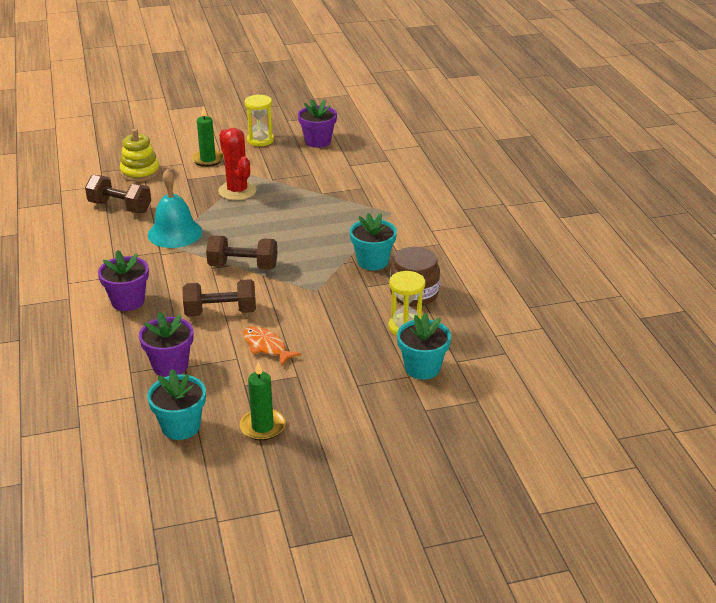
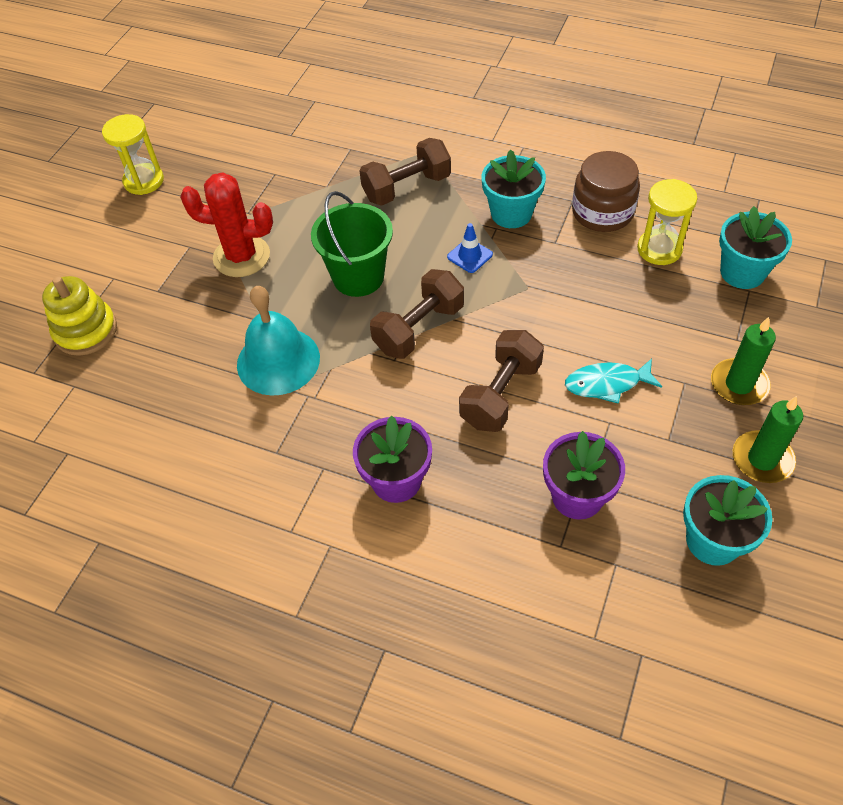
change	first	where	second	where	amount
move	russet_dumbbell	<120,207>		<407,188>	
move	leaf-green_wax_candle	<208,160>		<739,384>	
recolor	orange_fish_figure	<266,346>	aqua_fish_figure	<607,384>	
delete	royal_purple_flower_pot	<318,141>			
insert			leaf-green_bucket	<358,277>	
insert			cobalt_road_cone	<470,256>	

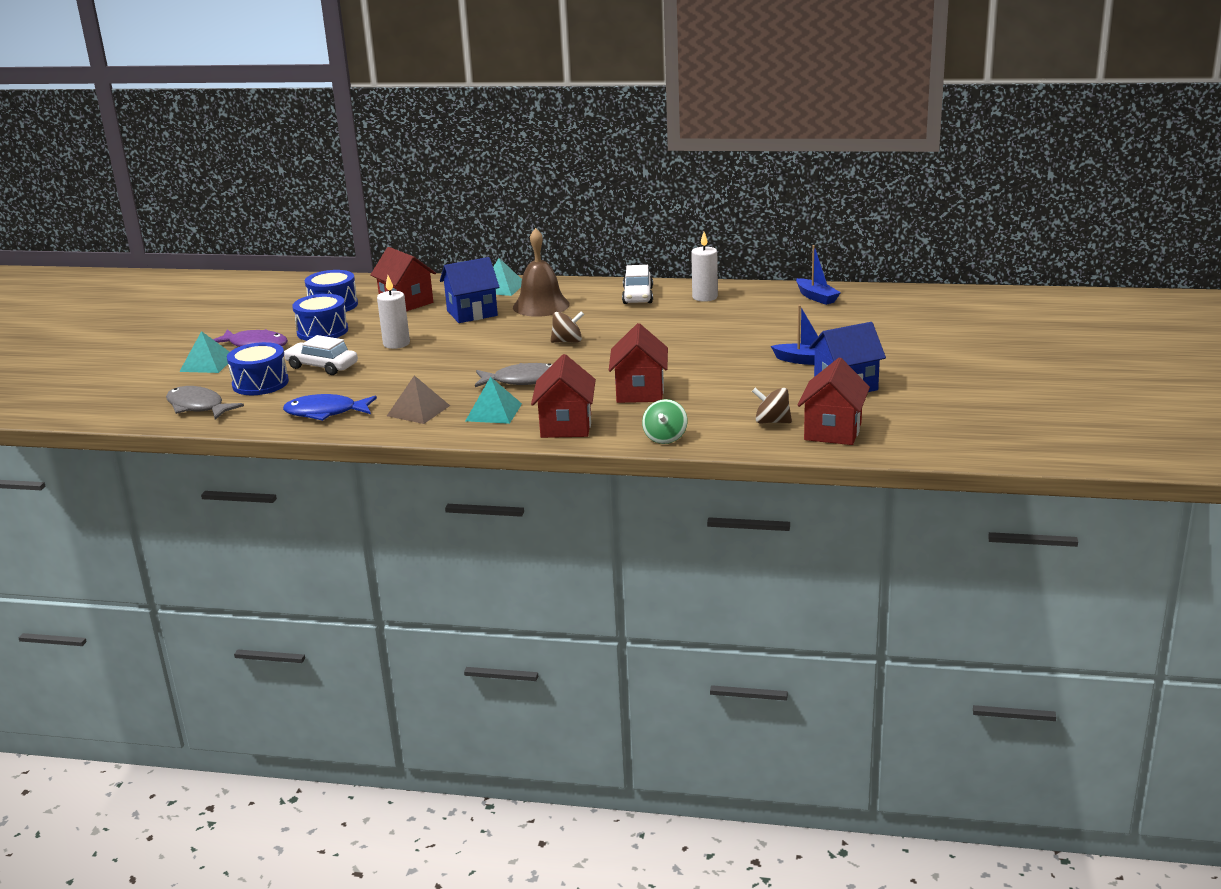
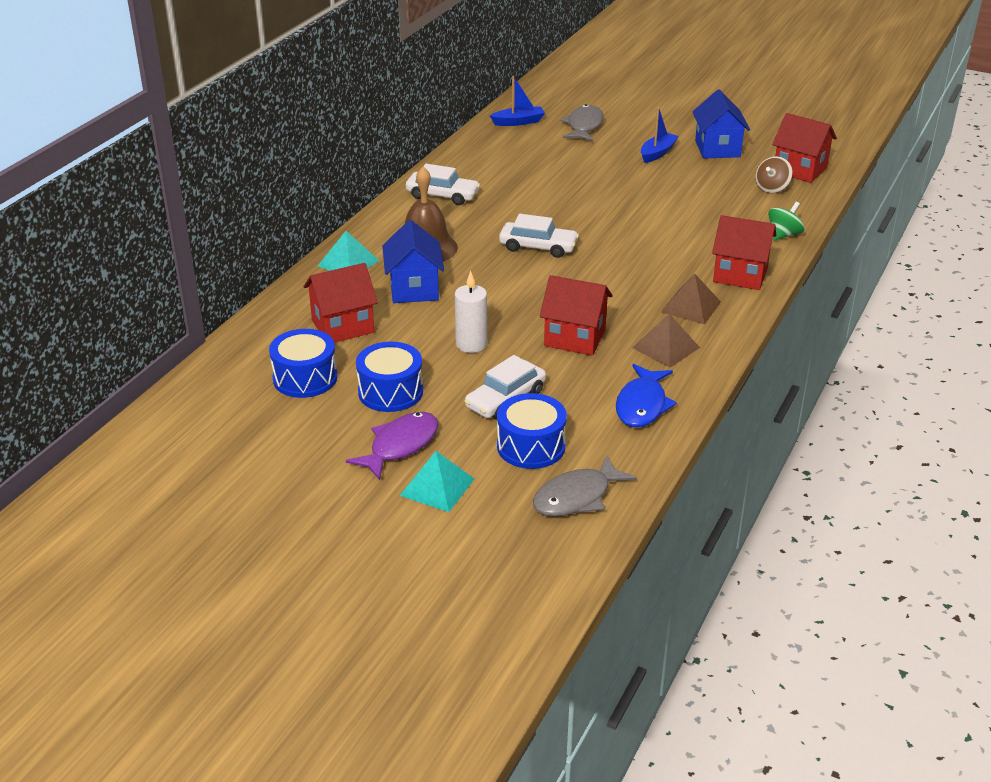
change	first	where	second	where	amount
recolor	aqua_pyramid_shape	<493,412>	russet_pyramid_shape	<691,307>	
move	gray_fish_figure	<523,381>		<584,126>	
replace	russet_spinning_top	<567,341>	snow-white_automobile	<538,247>	
move	red_cottage	<640,392>		<575,338>	
rotate	leaf-green_spinning_top	<665,438>		<784,235>	75 degrees counterclockwise
delete	snow-white_wax_candle	<705,297>			

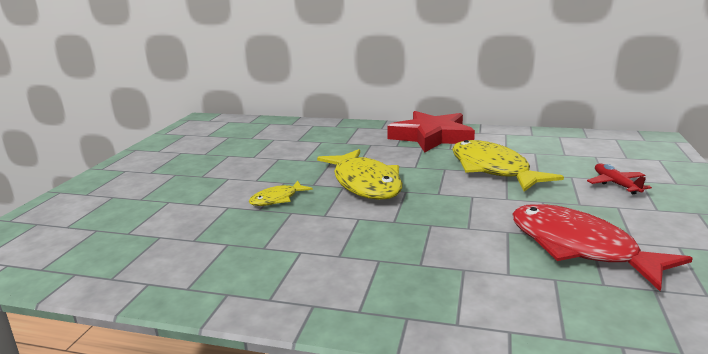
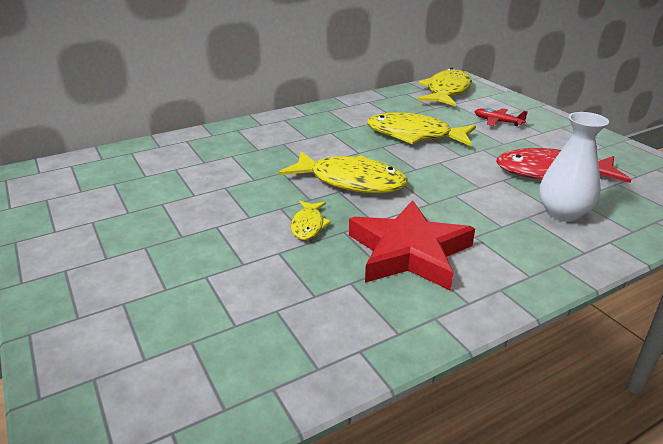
change	first	where	second	where	amount
move	red_star	<431,137>		<408,252>	
insert			bright_yellow_fish_figure	<447,91>	
insert			snow-white_tall_vase	<562,213>	

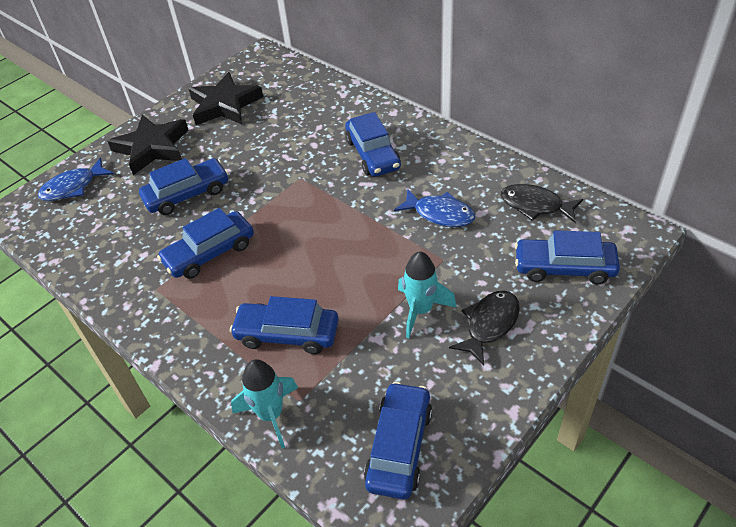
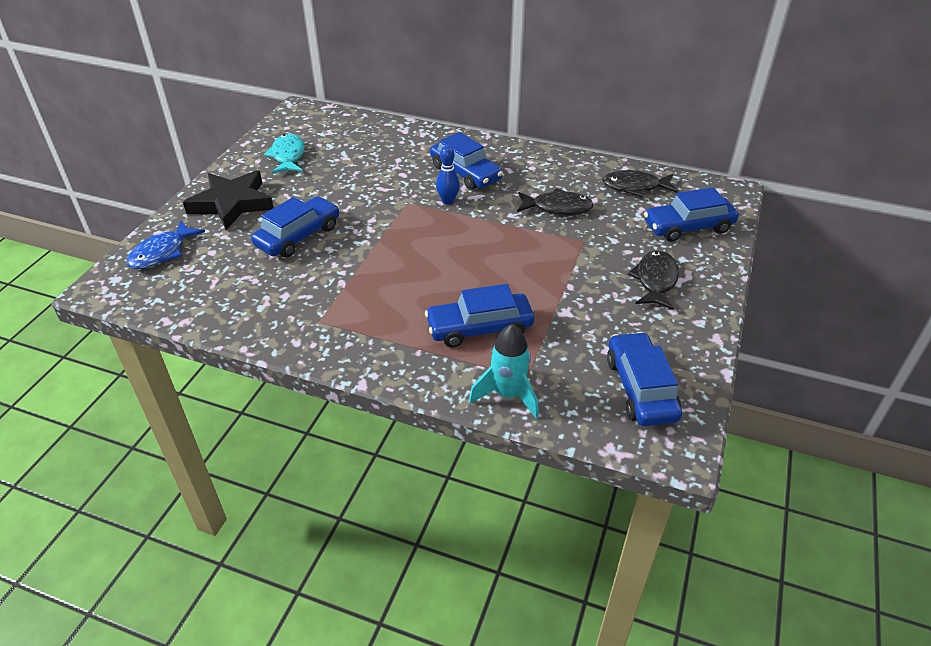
change	first	where	second	where	amount
delete	cobalt_automobile	<209,253>			
replace	ebony_star	<225,105>	aqua_fish_figure	<288,156>	
recolor	cobalt_fish_figure	<440,214>	ebony_fish_figure	<557,207>	
delete	aqua_spaceship	<421,310>			
insert			cobalt_tenpin	<448,201>	

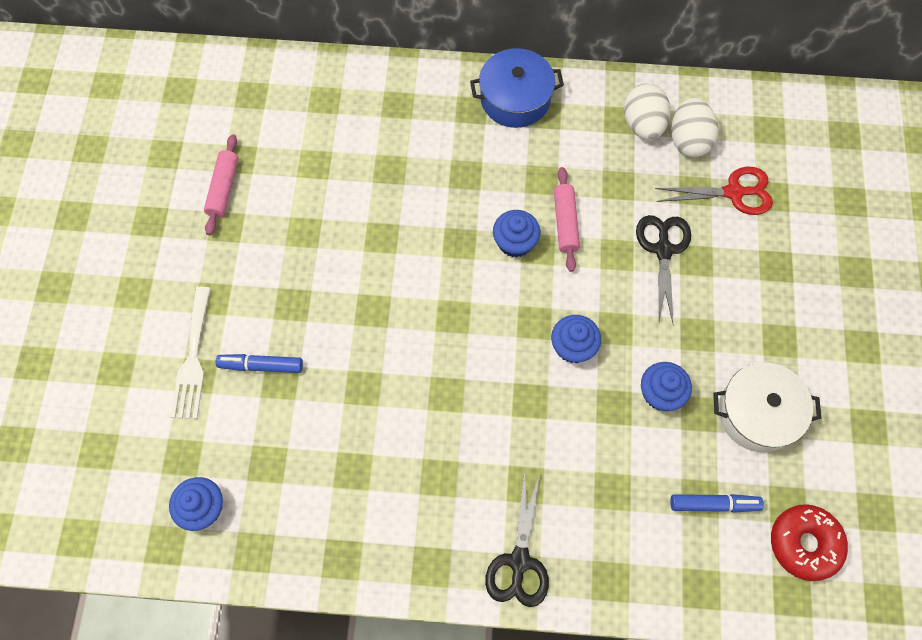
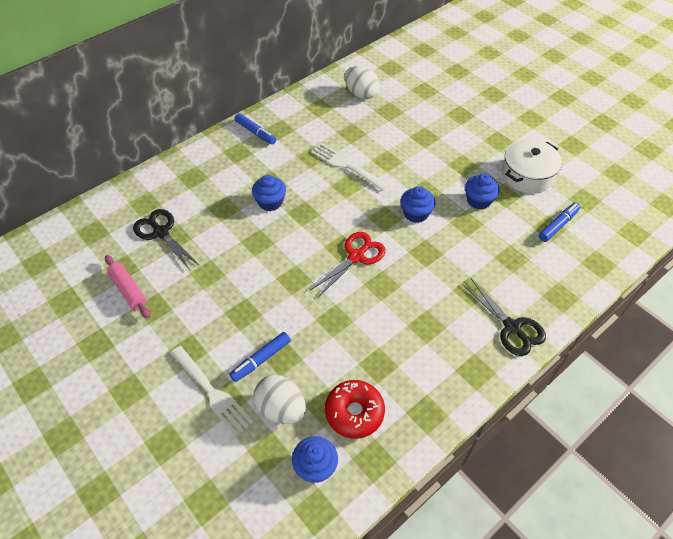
change	first	where	second	where	amount
replace	cobalt_stockpot	<515,99>	cobalt_marker_pen	<255,133>	
move	cobalt_muffin	<515,242>		<270,202>	
replace	rosy_pastry_roller	<565,223>	snow-white_table_fork	<346,166>	
move	snow-white_egg	<643,124>		<281,408>	
move	ebony_shears	<663,250>		<161,232>	
move	red_shears	<733,192>		<356,256>	
move	red_glazed_donut	<804,543>		<354,412>	

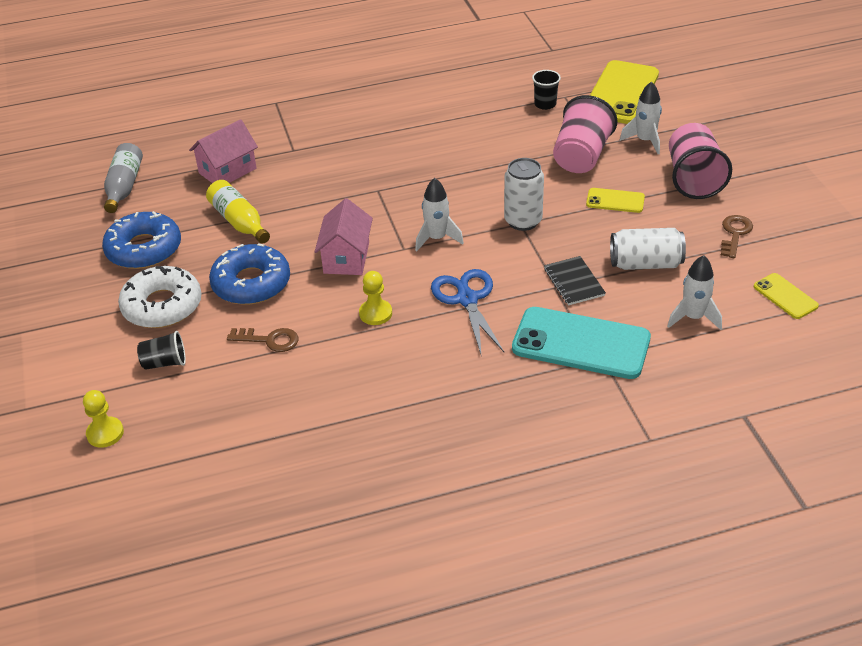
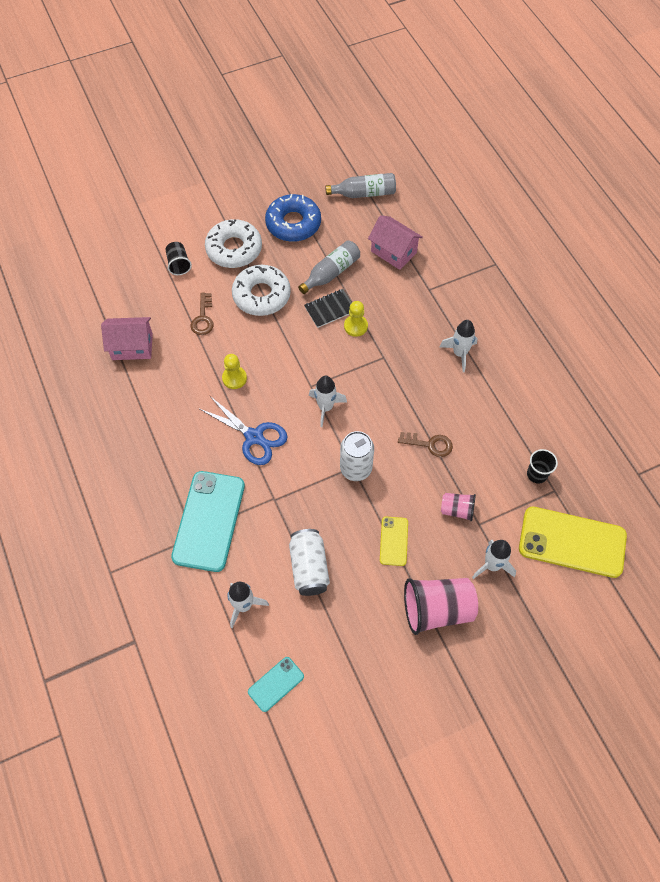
change	first	where	second	where	amount
move	bright_yellow_chess_pawn	<105,433>		<355,326>	
recolor	bright_yellow_bottle	<239,222>	gray_bottle	<331,273>	
recolor	cobalt_glazed_donut	<251,283>	snow-white_glazed_donut	<261,295>	
move	rosy_cottage	<346,258>		<132,347>	
rotate	cobalt_shears	<467,299>		<254,437>	60 degrees clockwise
move	ebony_notepad	<574,282>		<330,309>	
resize	rosy_cup	<581,156>		<457,510>	x0.53
move	russet_latchkey	<735,234>		<429,444>	
recolor	bright_yellow_smartphone	<785,296>	aqua_smartphone	<276,684>	
insert			snow-white_spaceship	<459,353>	

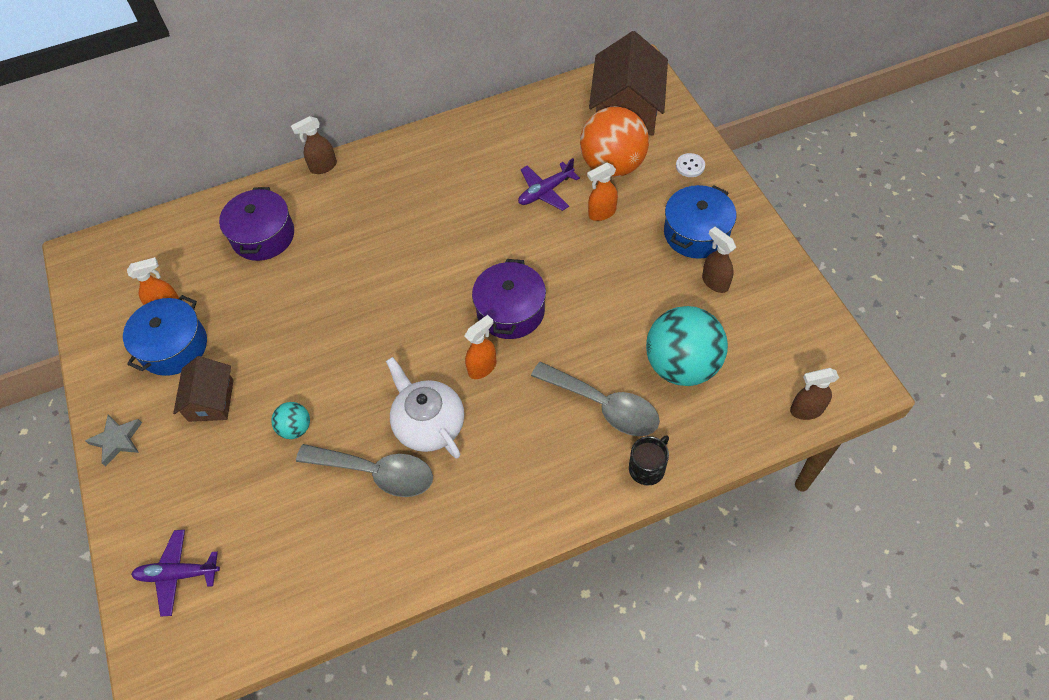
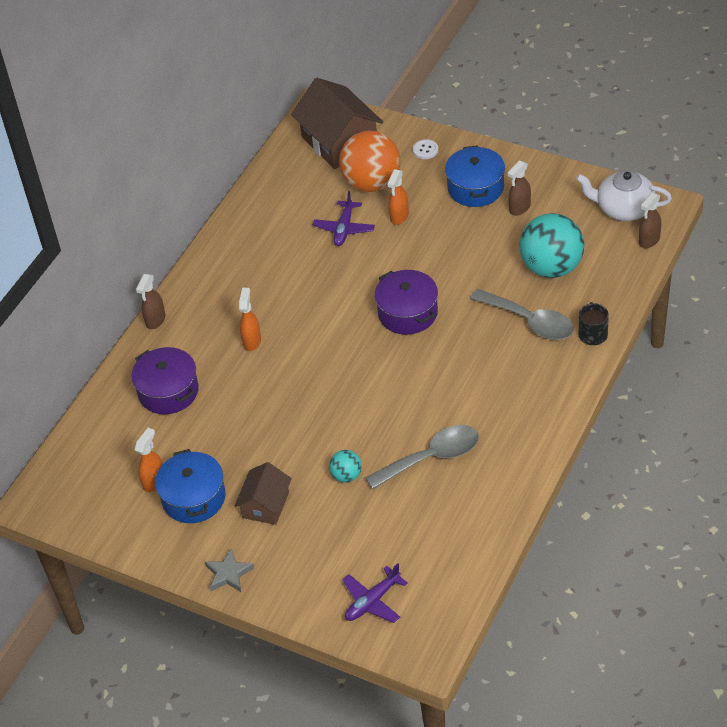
change	first	where	second	where	amount
rotate	russet_cottage	<211,400>		<265,505>	60 degrees clockwise
move	snow-white_teapot	<428,424>		<624,208>	
move	orange_spray_bottle	<482,367>		<252,341>	
rotate	gray_teaspoon	<604,406>		<530,321>	45 degrees clockwise
rotate	russet_spray_bottle	<715,282>		<519,208>	60 degrees counterclockwise

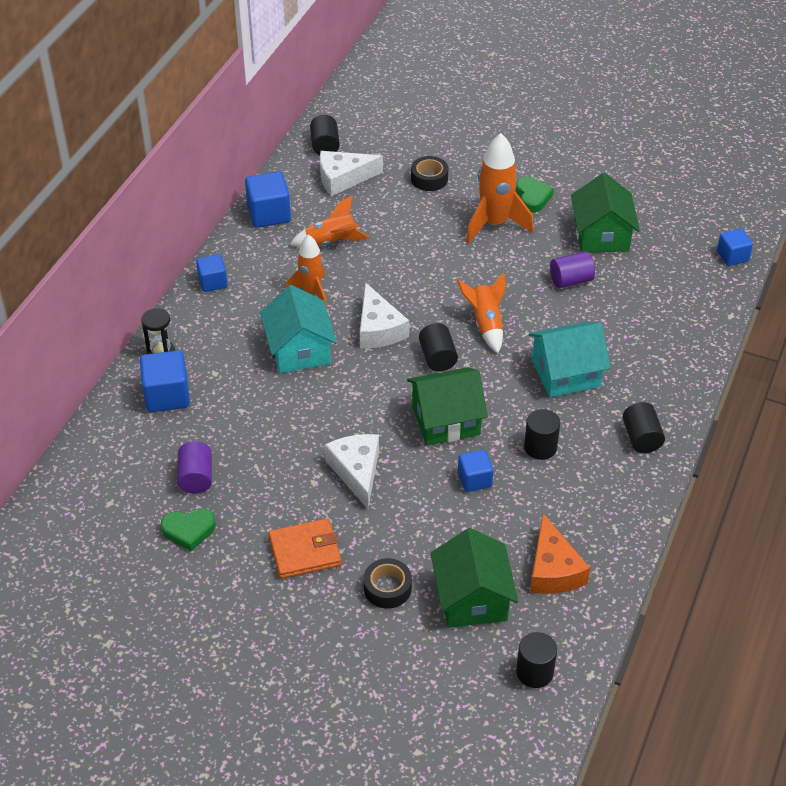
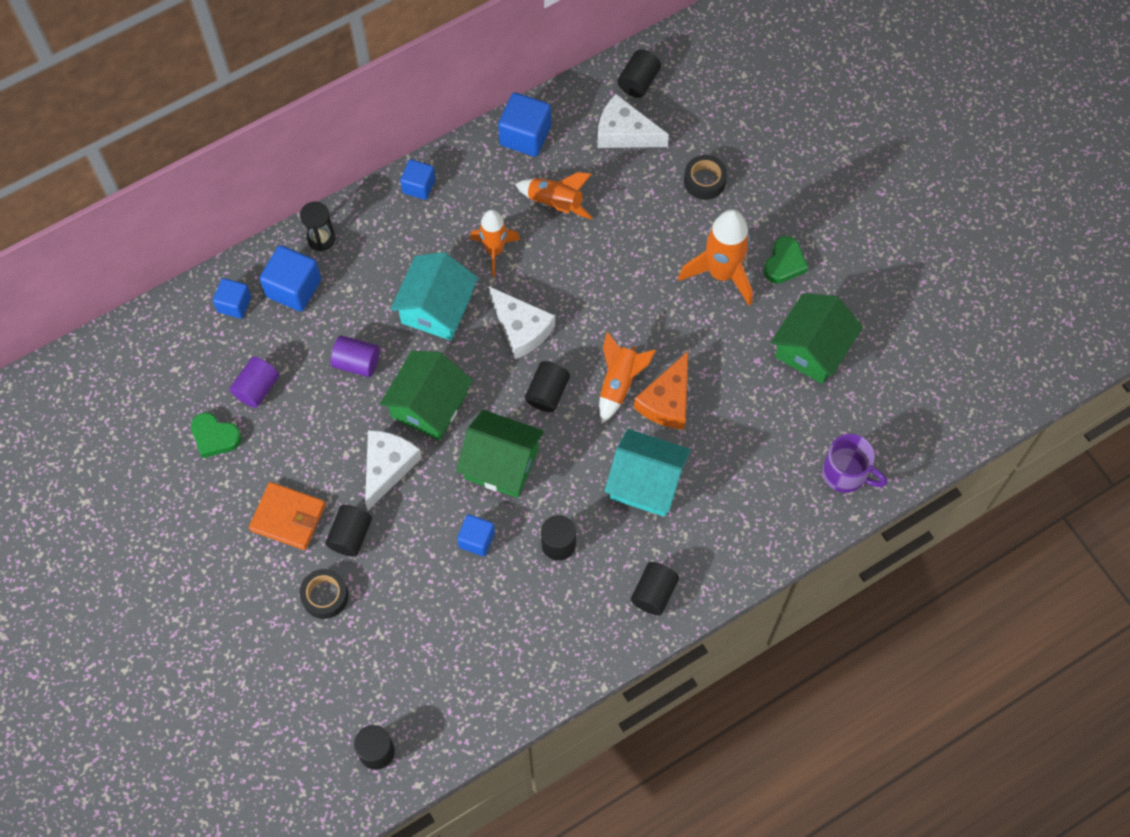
change	first	where	second	where	amount
rotate	snow-white_piece_of_cheese	<378,329>		<521,328>	60 degrees counterclockwise
move	leaf-green_cottage	<472,598>		<429,405>	
move	orange_piece_of_cheese	<553,569>		<667,401>	
move	royal_purple_solid_cylinder	<571,280>		<357,362>	
move	cobalt_solid_cube	<732,256>		<234,304>	
insert			ebony_solid_cylinder	<350,536>	
insert			royal_purple_mug	<846,474>	

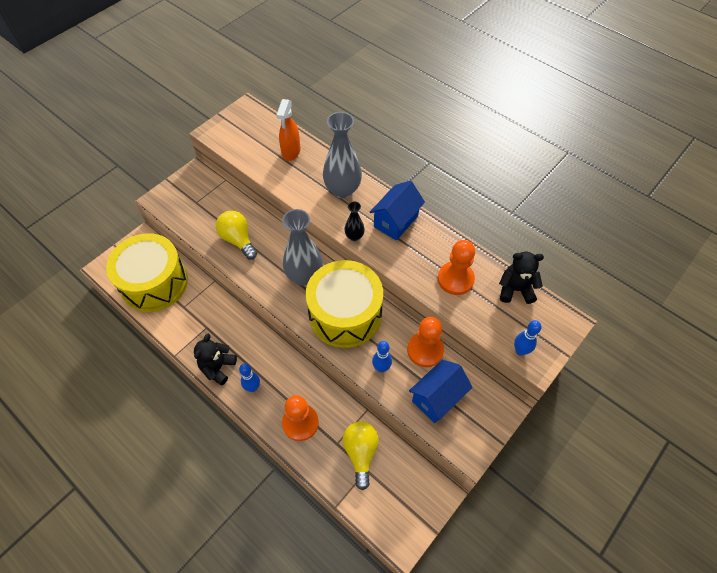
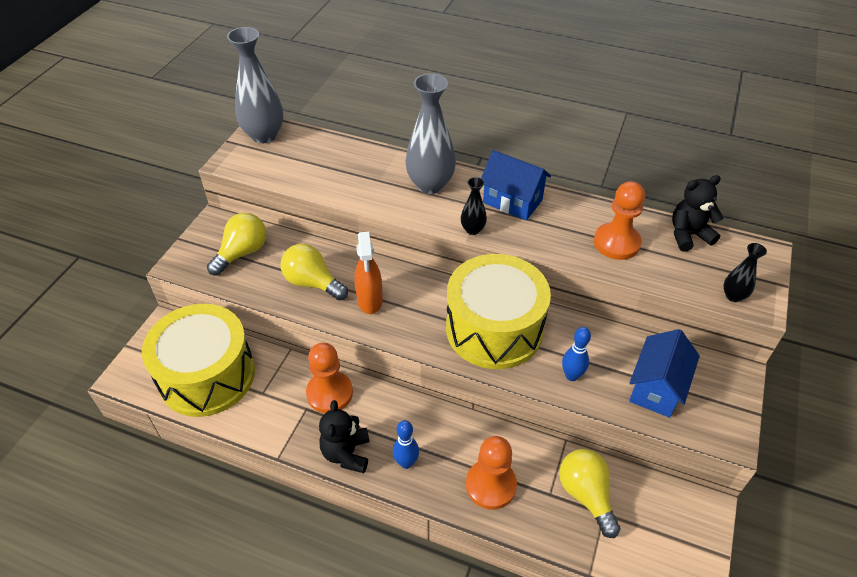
change	first	where	second	where	amount
move	orange_spray_bottle	<291,152>		<370,301>	
move	gray_tall_vase	<304,276>		<264,135>	
rotate	cobalt_cottage	<395,221>		<512,201>	75 degrees counterclockwise
move	orange_chess_pawn	<425,350>		<329,393>	
replace	cobalt_tenpin	<520,351>	ebony_tall_vase	<733,296>	
insert			bright_yellow_light_bulb	<242,253>	

